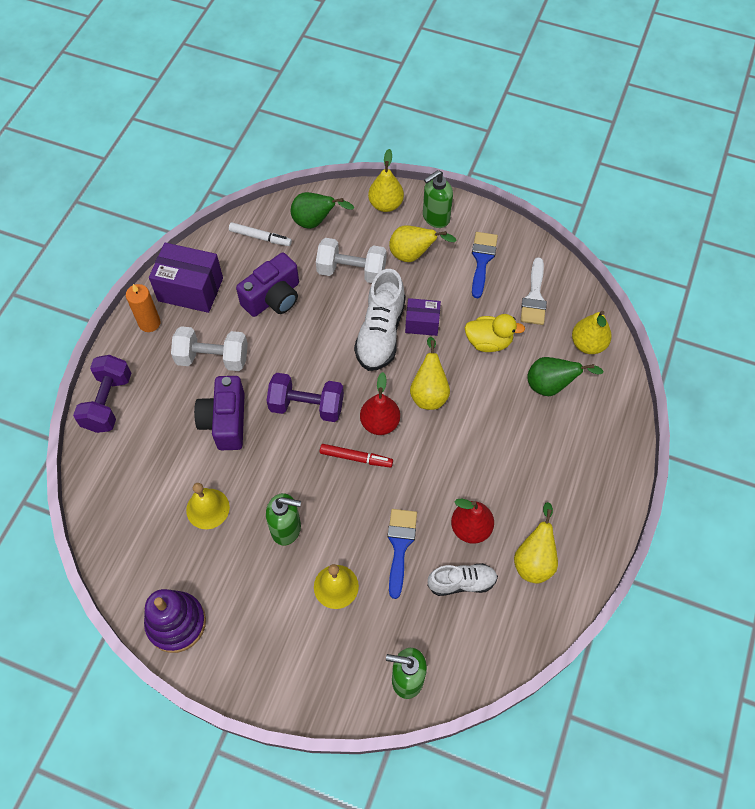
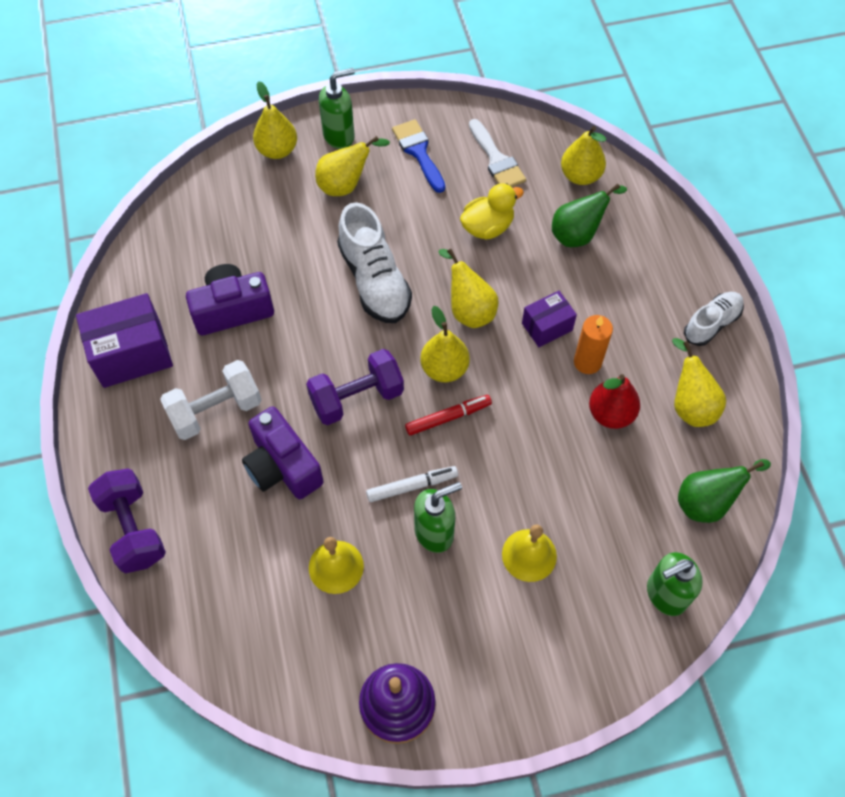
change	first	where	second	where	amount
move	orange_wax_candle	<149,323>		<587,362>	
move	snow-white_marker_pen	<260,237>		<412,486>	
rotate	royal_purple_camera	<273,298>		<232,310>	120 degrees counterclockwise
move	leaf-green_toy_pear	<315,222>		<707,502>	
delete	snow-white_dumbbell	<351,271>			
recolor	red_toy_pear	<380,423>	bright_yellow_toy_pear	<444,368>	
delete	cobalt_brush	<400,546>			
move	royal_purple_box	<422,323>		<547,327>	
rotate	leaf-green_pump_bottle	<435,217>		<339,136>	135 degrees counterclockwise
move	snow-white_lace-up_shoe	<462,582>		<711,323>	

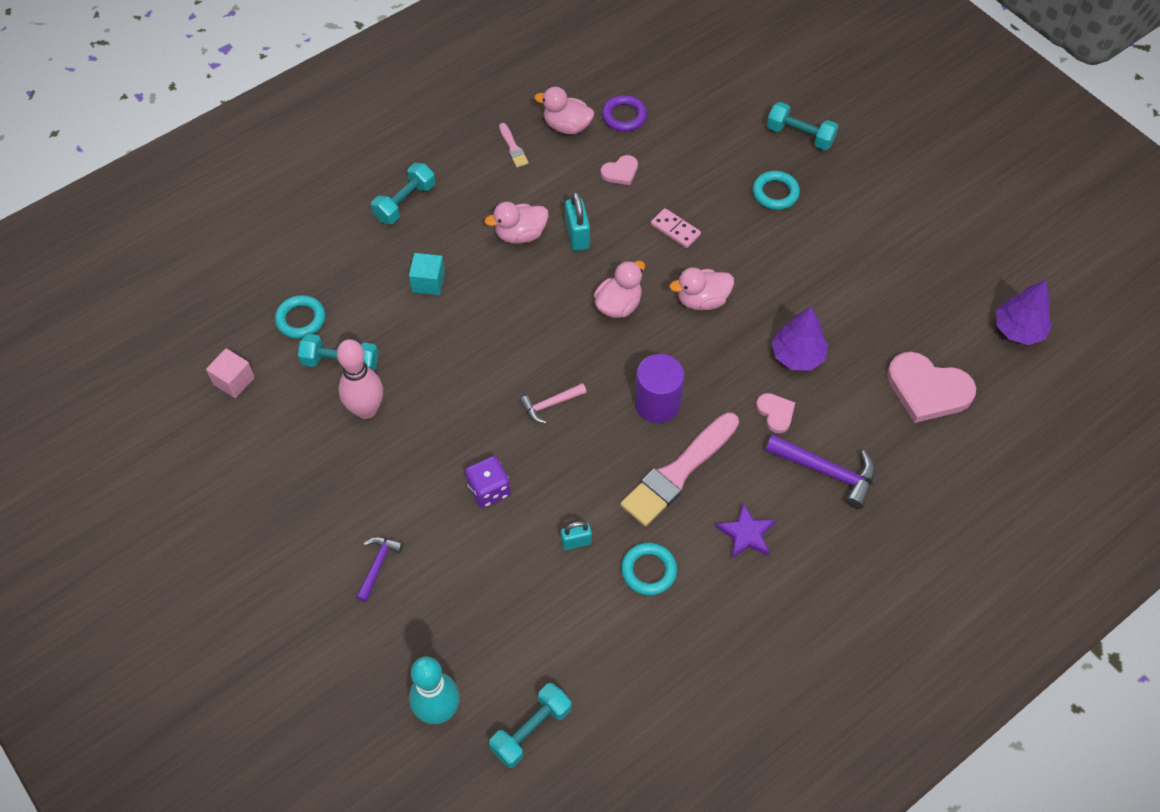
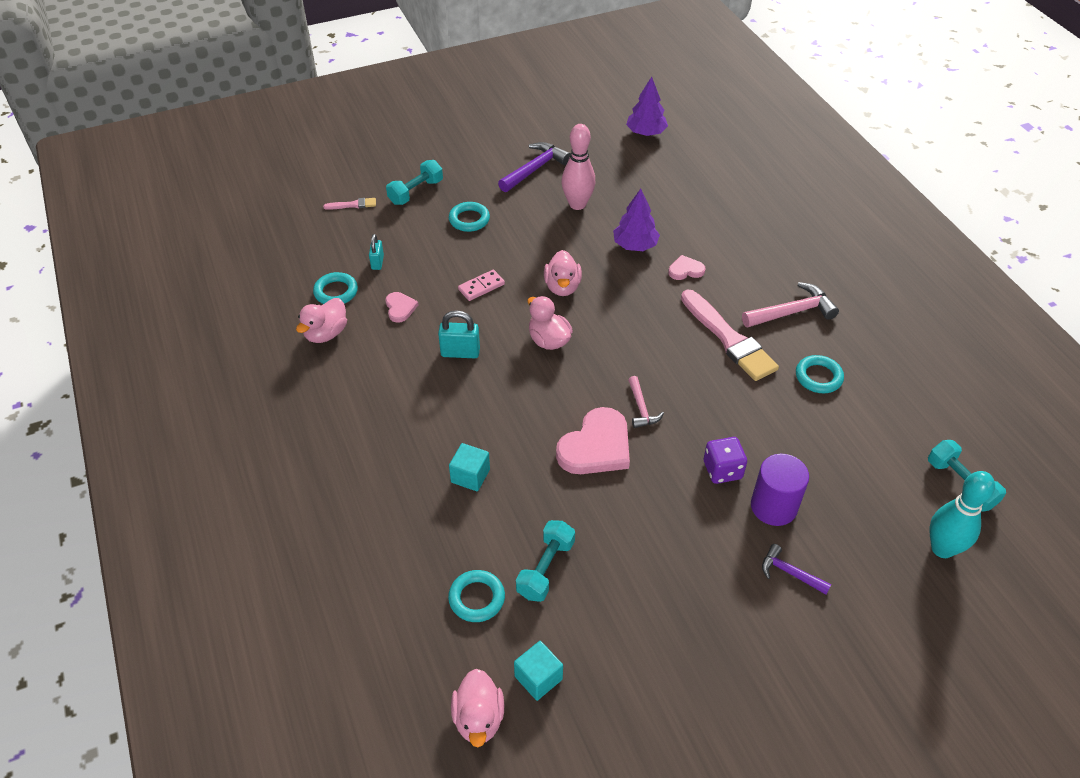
change	first	where	second	where	amount
recolor	rosy_solid_cube	<234,381>	aqua_solid_cube	<538,678>	
move	rosy_tenpin	<366,410>		<577,204>	
delete	aqua_dumbbell	<405,202>			
move	rosy_toy_duck	<520,234>		<478,718>	
move	rosy_brush	<513,148>		<353,205>	
move	aqua_lock	<576,542>		<377,262>	
recolor	royal_purple_torus	<624,116>	aqua_torus	<336,292>	
move	royal_purple_solid_cylinder	<657,403>		<773,506>	
replace	royal_purple_star	<746,534>	rosy_hammer	<792,312>	
move	royal_purple_hammer	<827,472>		<535,169>	
move	rosy_heart	<927,390>		<596,446>	

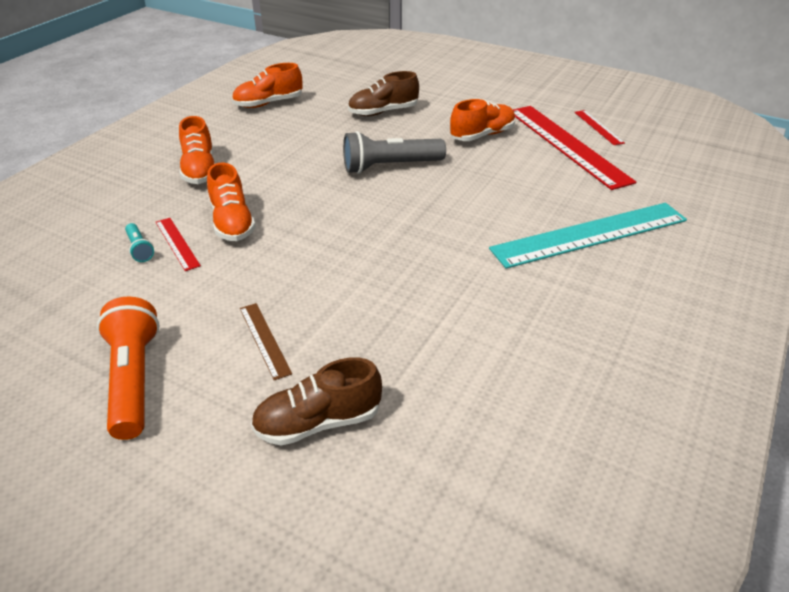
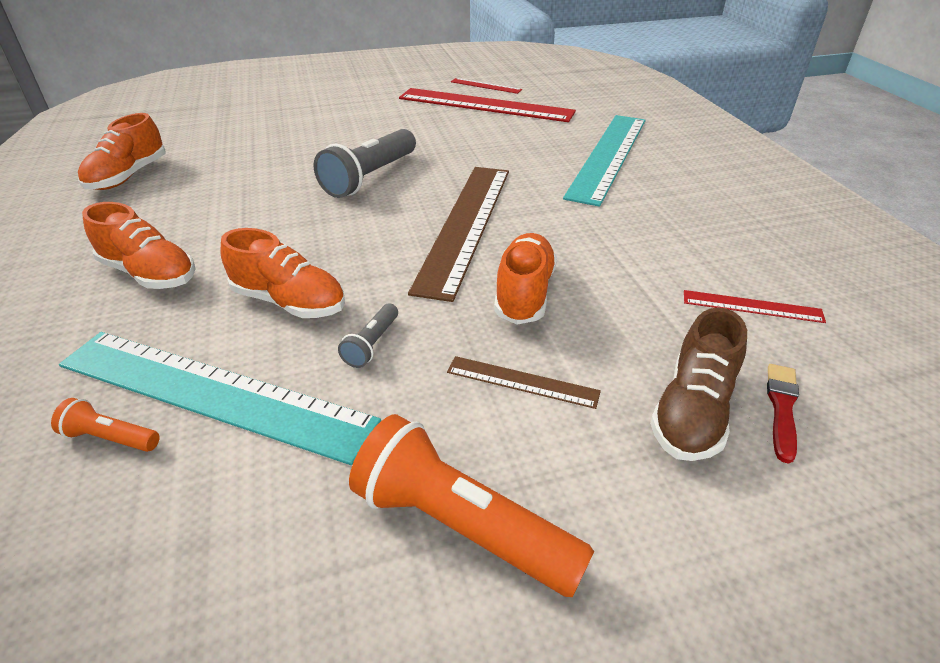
change	first	where	second	where	amount
replace	aqua_torch	<139,249>	aqua_straightedge	<212,393>	
move	red_straightedge	<177,243>		<752,306>	
delete	russet_lace-up_shoe	<383,112>			
move	orange_lace-up_shoe	<482,135>		<524,293>	
insert			orange_torch	<110,438>	
insert			gray_torch	<372,344>	
insert			russet_straightedge	<465,225>	
insert			red_brush	<782,408>	

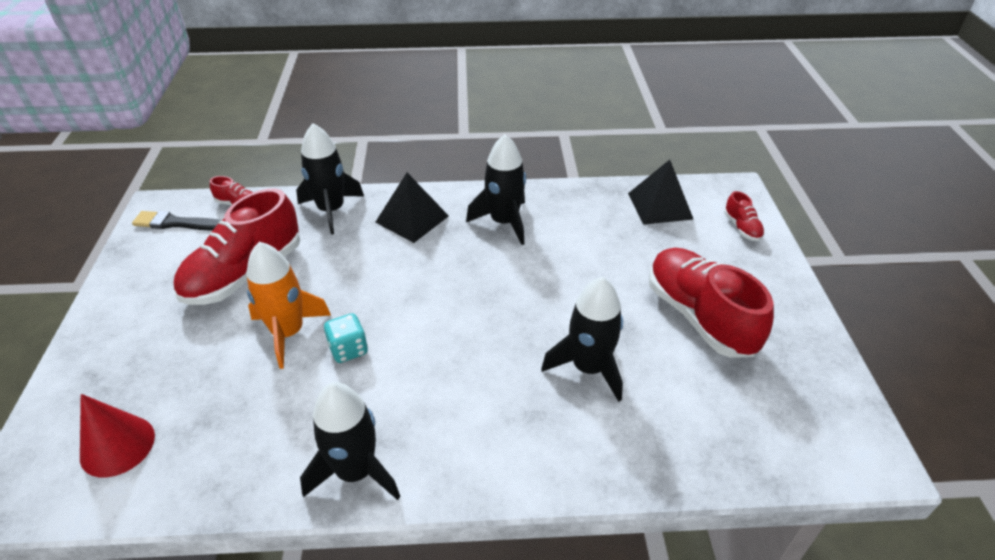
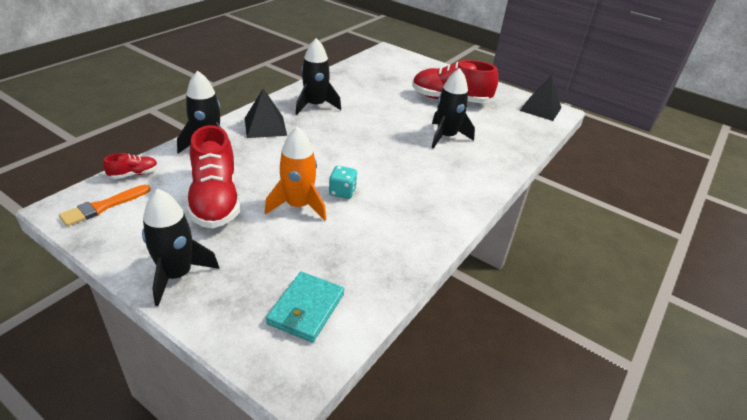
change	first	where	second	where	amount
replace	red_cone	<117,446>	aqua_wallet	<306,309>	
recolor	ebony_brush	<176,223>	orange_brush	<103,207>	
move	ebony_spaceship	<356,471>		<177,275>	
move	ebony_pyramid_shape	<660,206>		<540,109>	
delete	red_lace-up_shoe	<742,228>			

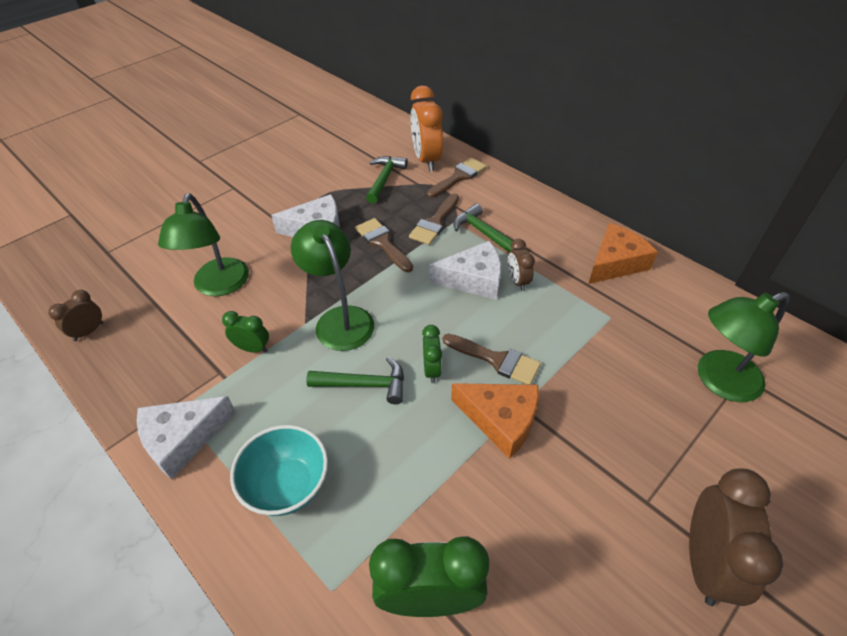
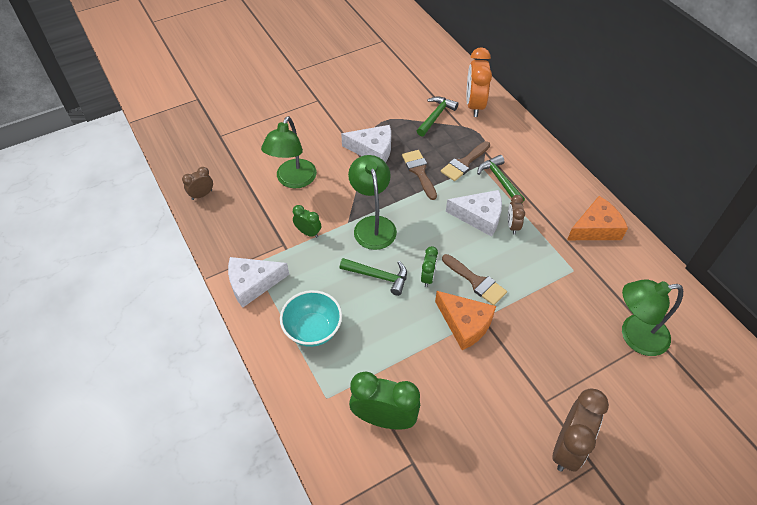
change	first	where	second	where	amount
delete	russet_brush	<459,177>			

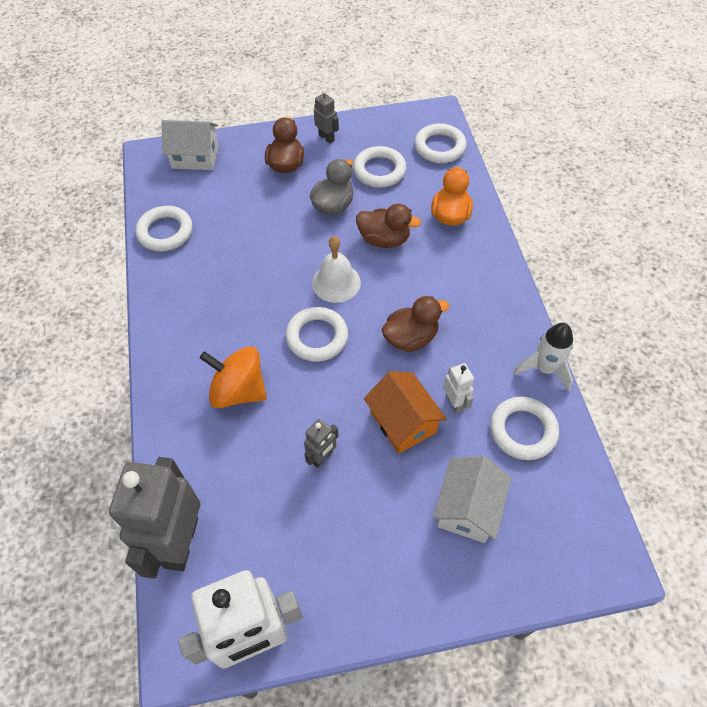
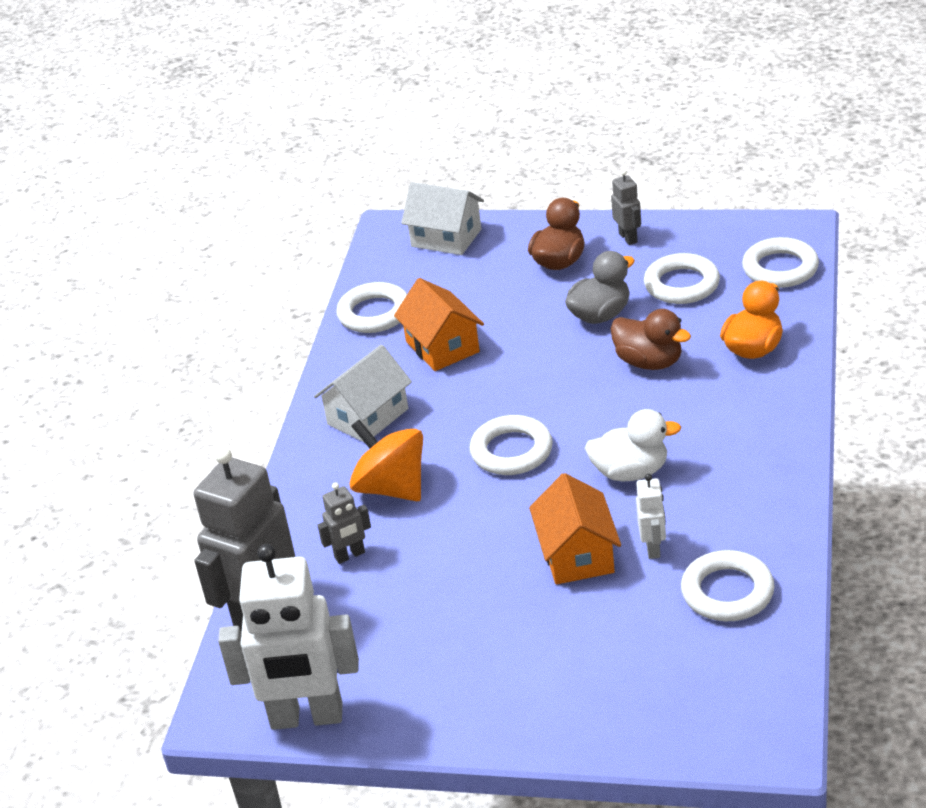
change	first	where	second	where	amount
move	gray_toy_robot	<322,457>		<350,555>	
delete	snow-white_bell	<336,282>			
recolor	russet_toy_duck	<410,338>	snow-white_toy_duck	<631,472>	
move	snow-white_cottage	<468,508>		<367,416>	
delete	snow-white_spaceship	<544,369>			
insert			orange_cottage	<442,347>	

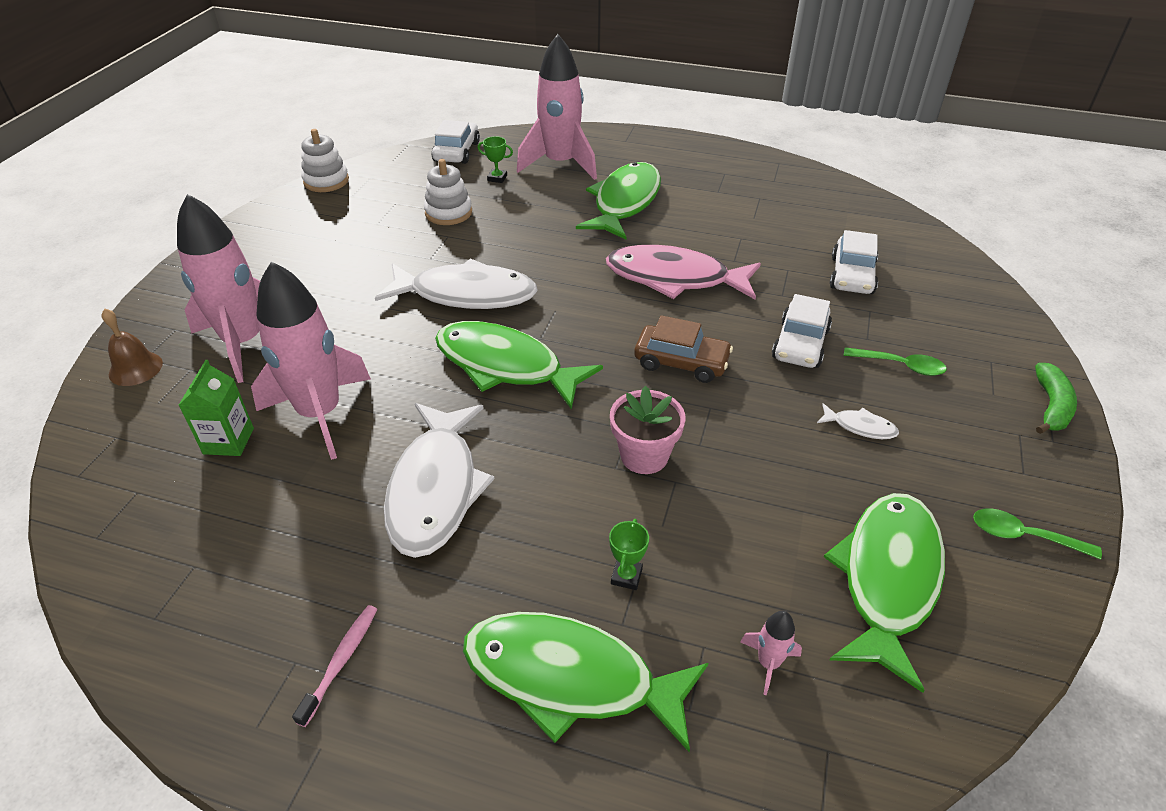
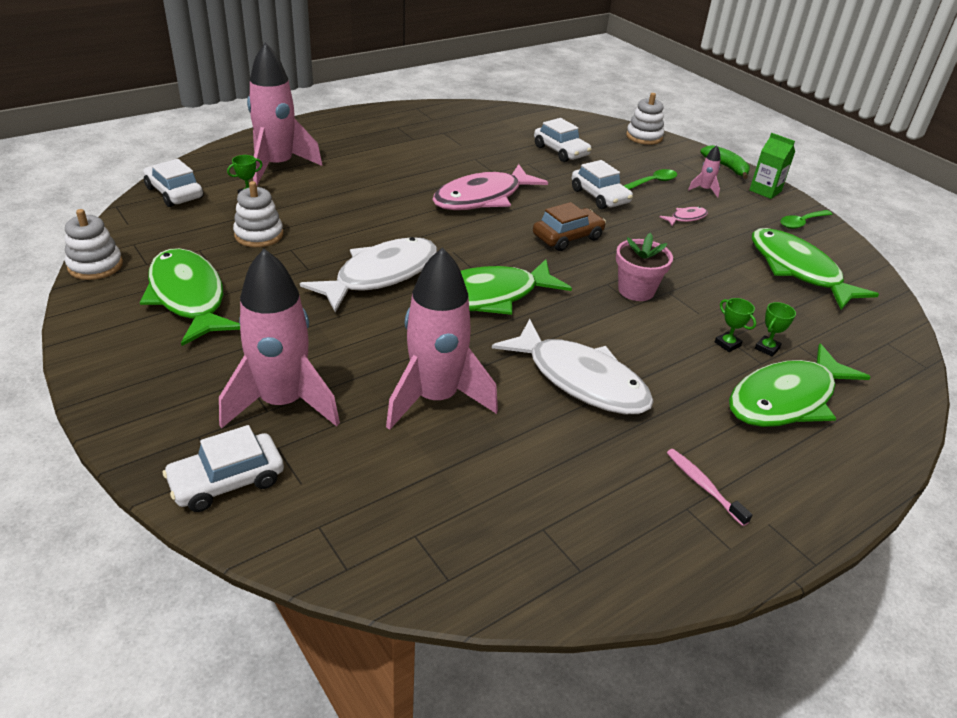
change	first	where	second	where	amount
replace	russet_bell	<135,368>	snow-white_automobile	<227,481>	
move	leaf-green_milk_carton	<228,441>		<765,191>	
move	leaf-green_fish_figure	<624,203>		<189,297>	
move	rosy_spaceship	<768,663>		<704,190>	
recolor	snow-white_fish_figure	<860,427>	rosy_fish_figure	<686,218>	
insert			snow-white_stacking_toy	<644,137>	
insert			leaf-green_award_cup	<767,348>	

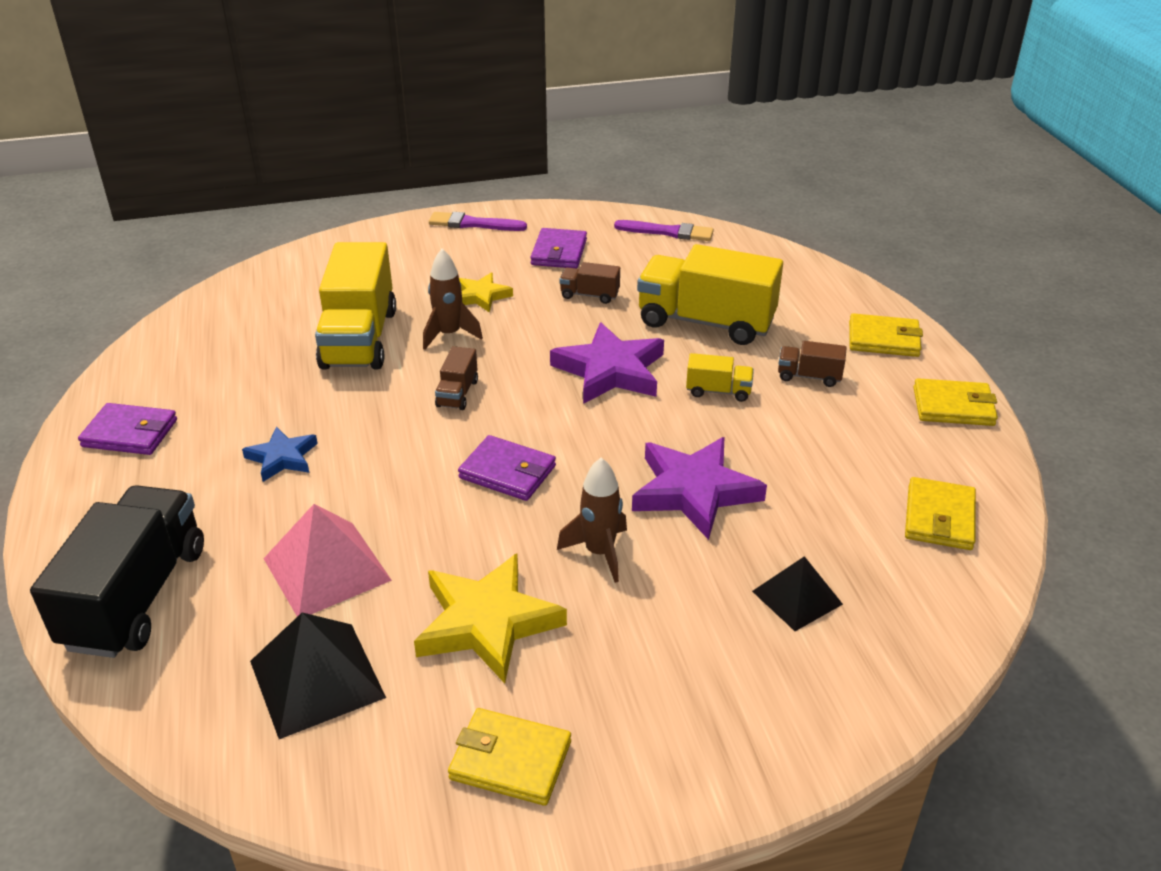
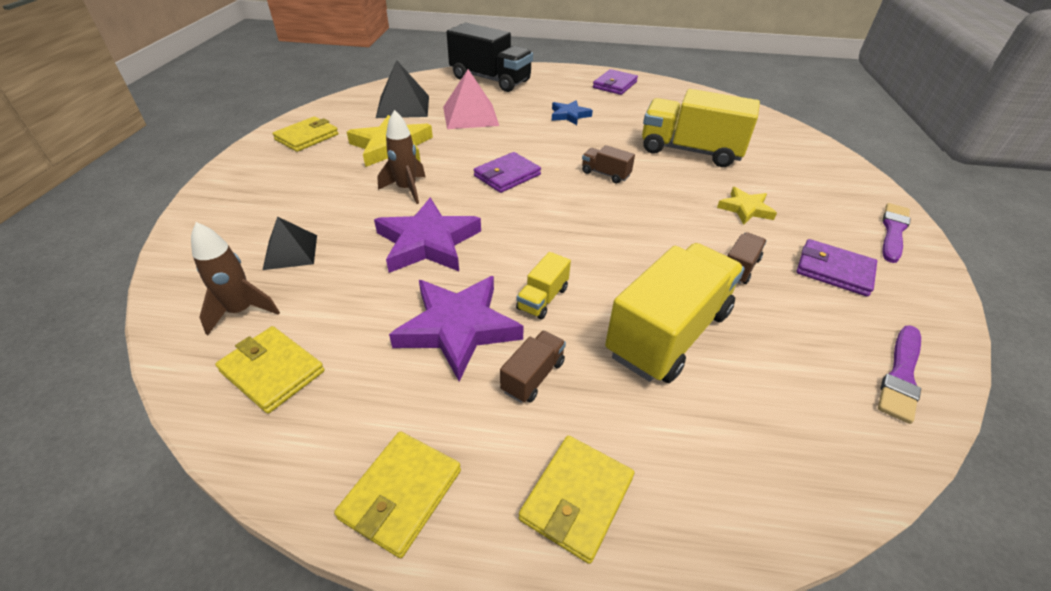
change	first	where	second	where	amount
move	russet_spaceship	<449,335>		<241,311>	
move	royal_purple_star	<610,370>		<458,328>	

